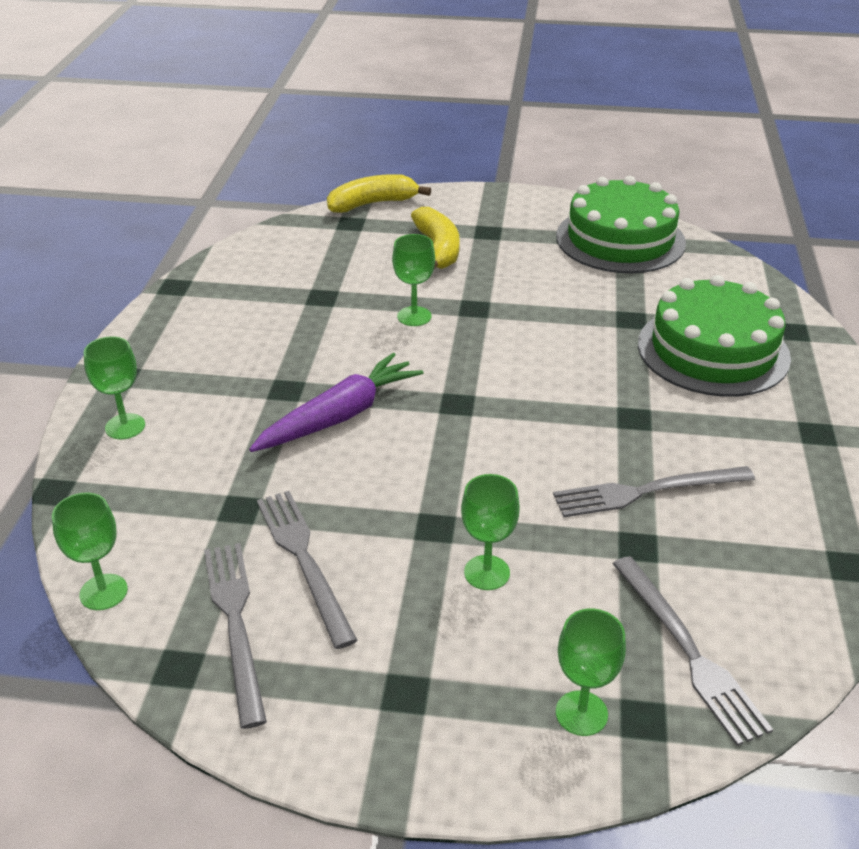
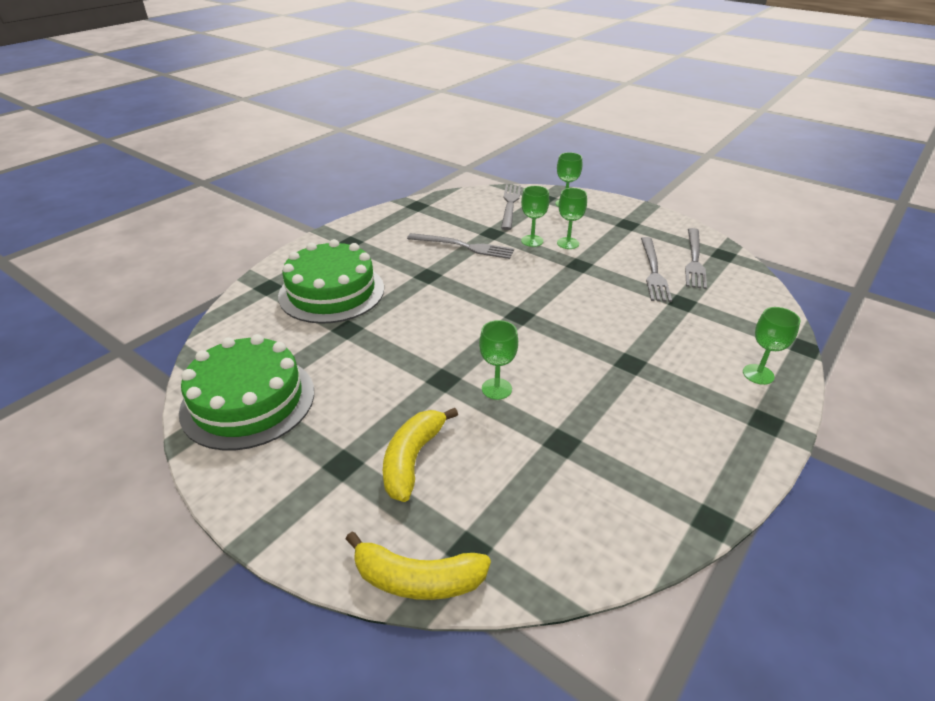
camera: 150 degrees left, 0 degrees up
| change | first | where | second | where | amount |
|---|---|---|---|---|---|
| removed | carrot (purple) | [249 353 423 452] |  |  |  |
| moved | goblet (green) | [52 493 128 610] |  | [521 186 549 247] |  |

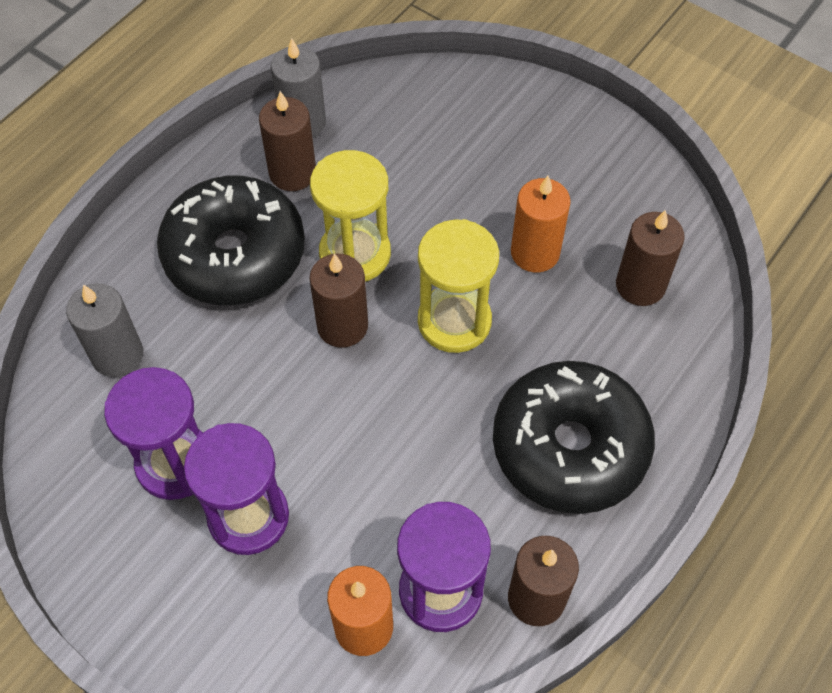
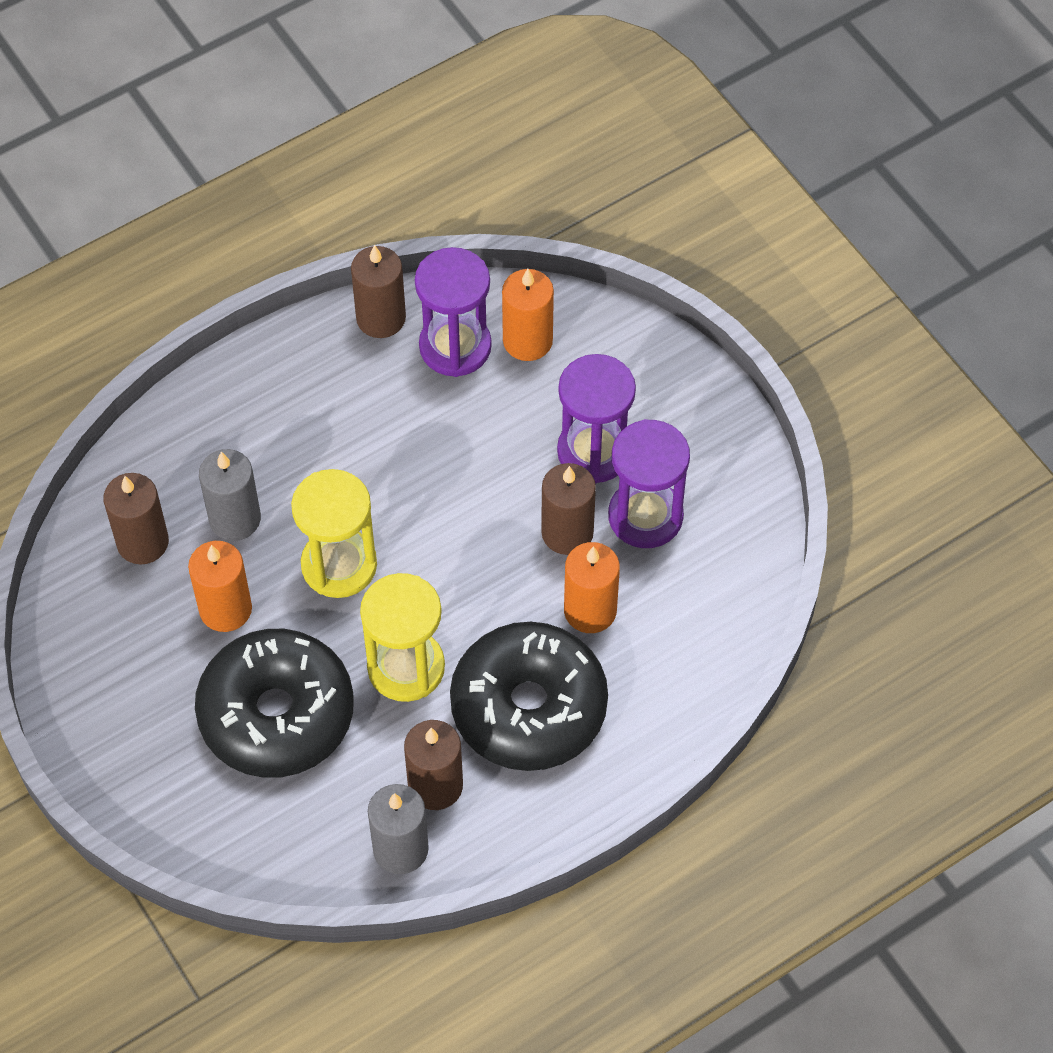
camera: 160 degrees left, 0 degrees up
| change | first | where | second | where | amount |
|---|---|---|---|---|---|
| added |  |  | candle (orange) | [564 542 620 633] |  |
| moved | candle (grey) | [66 283 143 377] |  | [199 449 261 541] |  |
| moved | candle (brown) | [309 253 368 348] |  | [541 463 596 555] |  |
| moved | donut (black) | [493 361 655 514] |  | [195 629 354 778] |  |

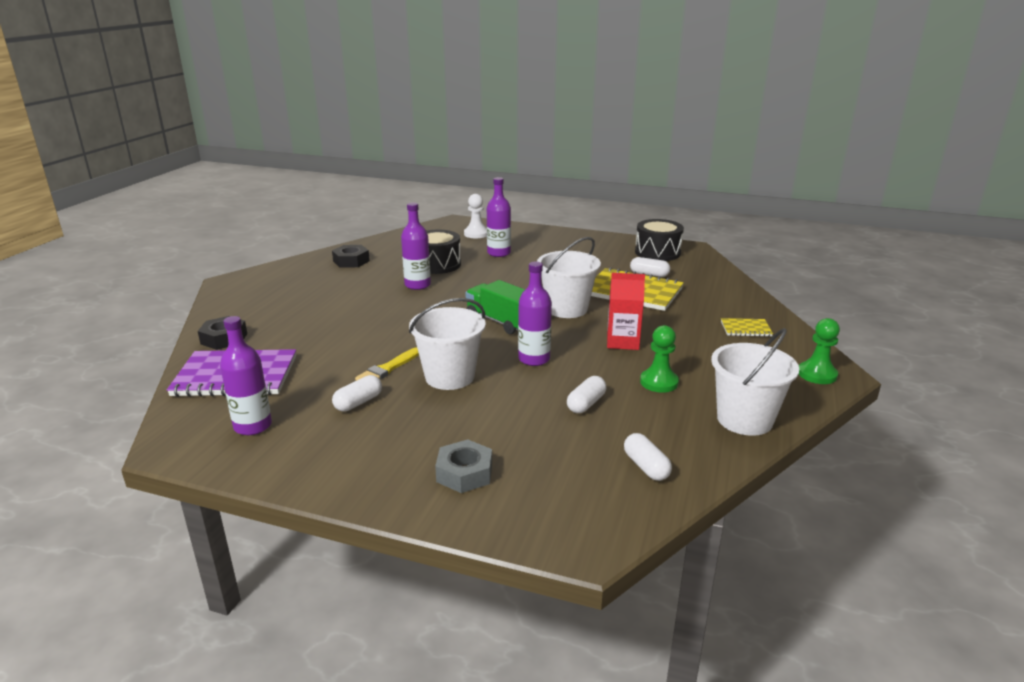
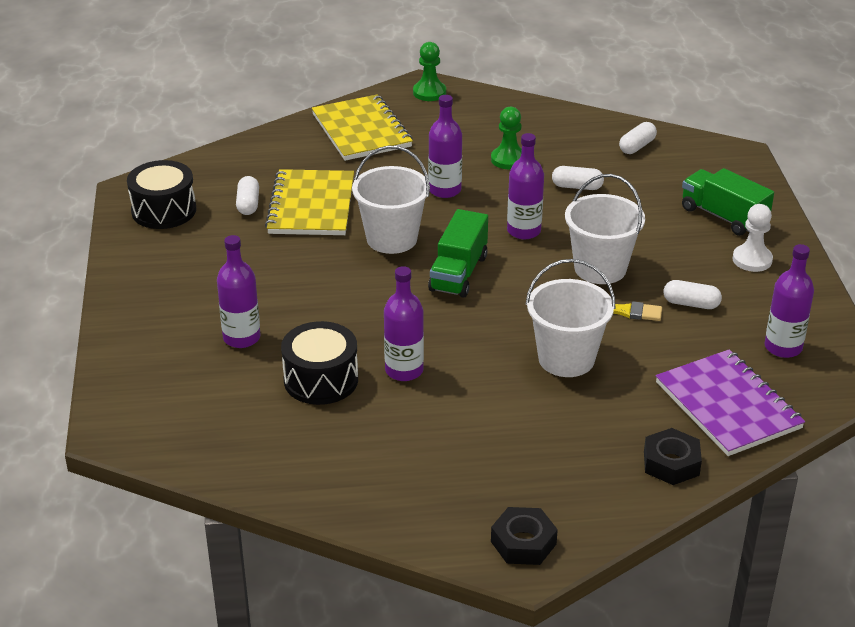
camera: 115 degrees left, 10 degrees up
| change | first | where | second | where | amount |
|---|---|---|---|---|---|
| moved | nut (black) | [332 245 370 268] |  | [491 507 558 565] |  |
| moved | pawn (white) | [464 194 487 238] |  | [732 204 773 272] |  |
| moved | bucket (white) | [711 328 799 436] |  | [525 259 616 377] |  |
| replaced | nut (grey) | [435 439 492 493] | truck (green) | [682 168 774 236] |  |
| replaced | carton (red) | [607 273 645 350] | bottle (purple) | [428 95 462 198] |  |
| resized | notebook (yellow) | [721 318 773 337] |  | [312 94 413 161] | x2.11 |

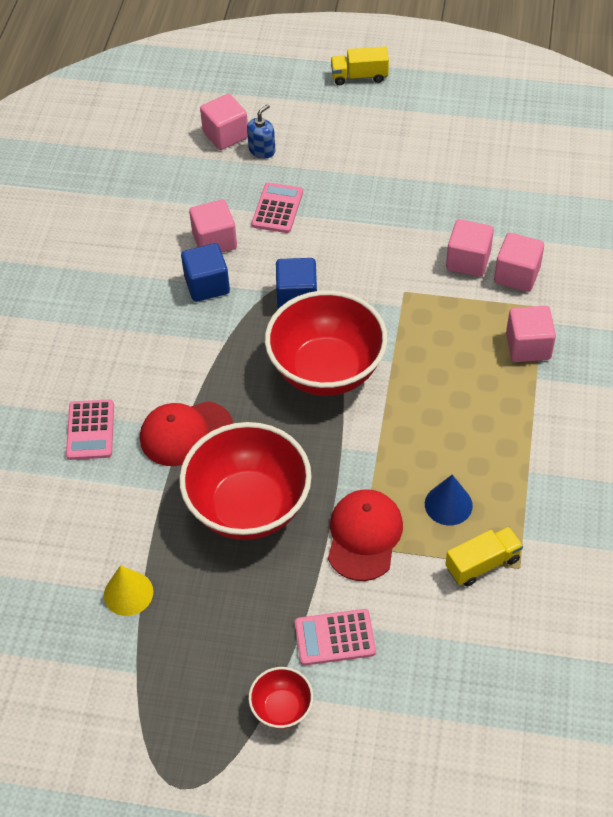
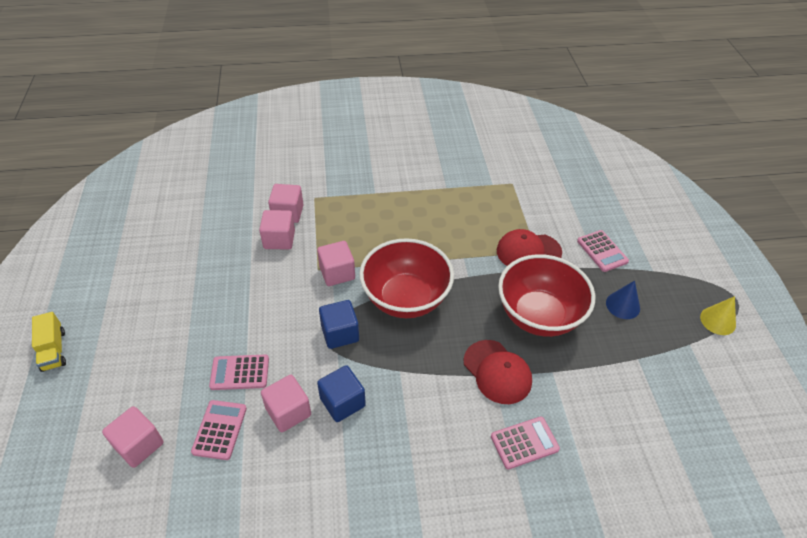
camera: 110 degrees left, 5 degrees down
| change | first | where | second | where | amount |
|---|---|---|---|---|---|
| removed | soap dispenser (blue) | [247 104 275 159] |  |  |  |
| removed | bowl (red) | [248 667 313 729] |  |  |  |
| removed | truck (yellow) | [445 527 523 587] |  |  |  |
| added |  |  | calculator (pink) | [191 400 247 460] |  |
| moved | cone (yellow) | [104 565 153 616] |  | [700 296 736 335] |  |
| moved | cone (blue) | [425 475 473 525] |  | [606 280 640 319] |  |
| moved | cube (pink) | [506 306 556 362] |  | [317 241 355 286] |  |

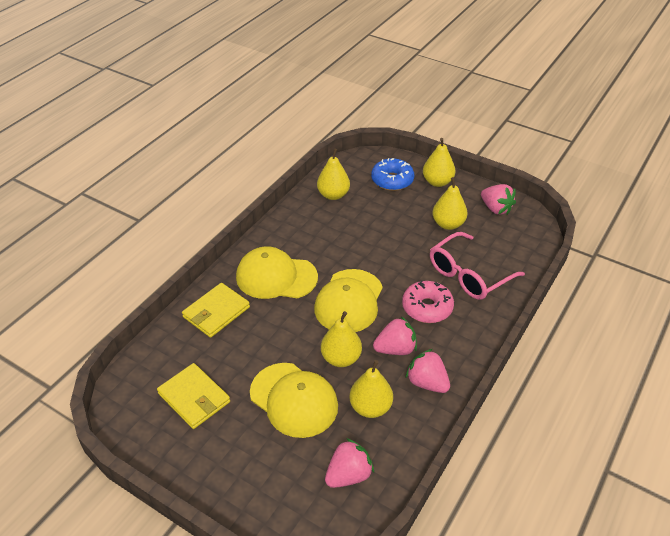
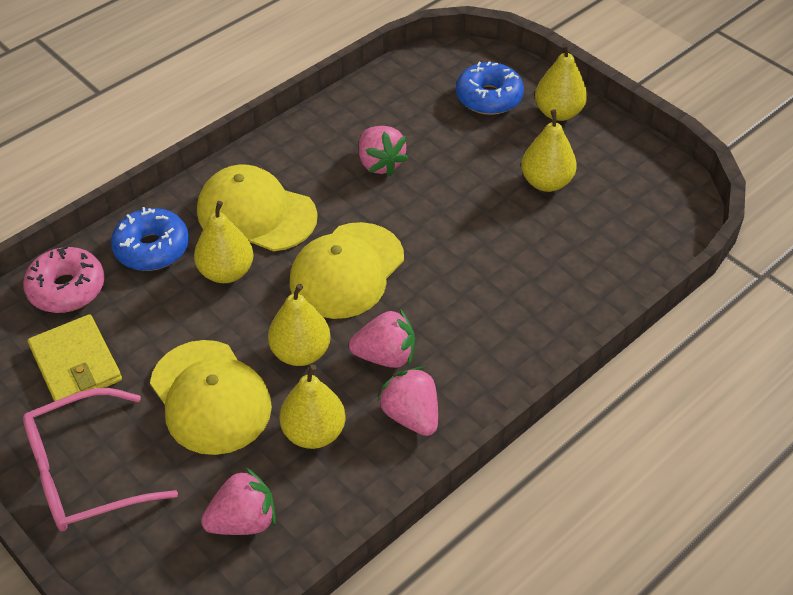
camera: 15 degrees right, 5 degrees up
| change | first | where | second | where | amount |
|---|---|---|---|---|---|
| moved | pear (yellow) | [317 149 350 200] |  | [194 201 254 283] |  |
| moved | donut (pink) | [402 280 454 323] |  | [23 246 105 313] |  |
| moved | glasses (pink) | [430 232 525 300] |  | [23 388 178 531] |  |
| moved | strawberry (pink) | [481 184 516 215] |  | [359 126 409 176] |  |
| replaced | wallet (yellow) | [182 283 250 338] | donut (blue) | [111 207 189 271] |  |

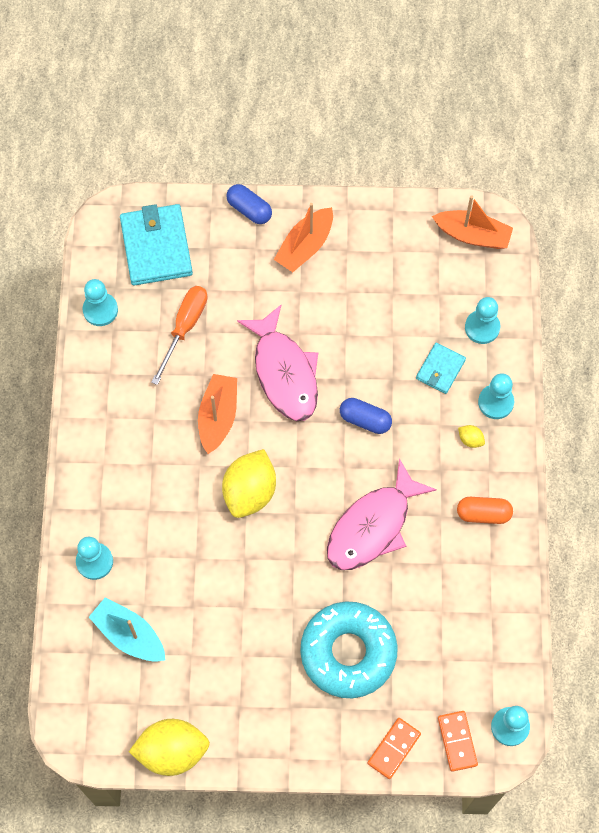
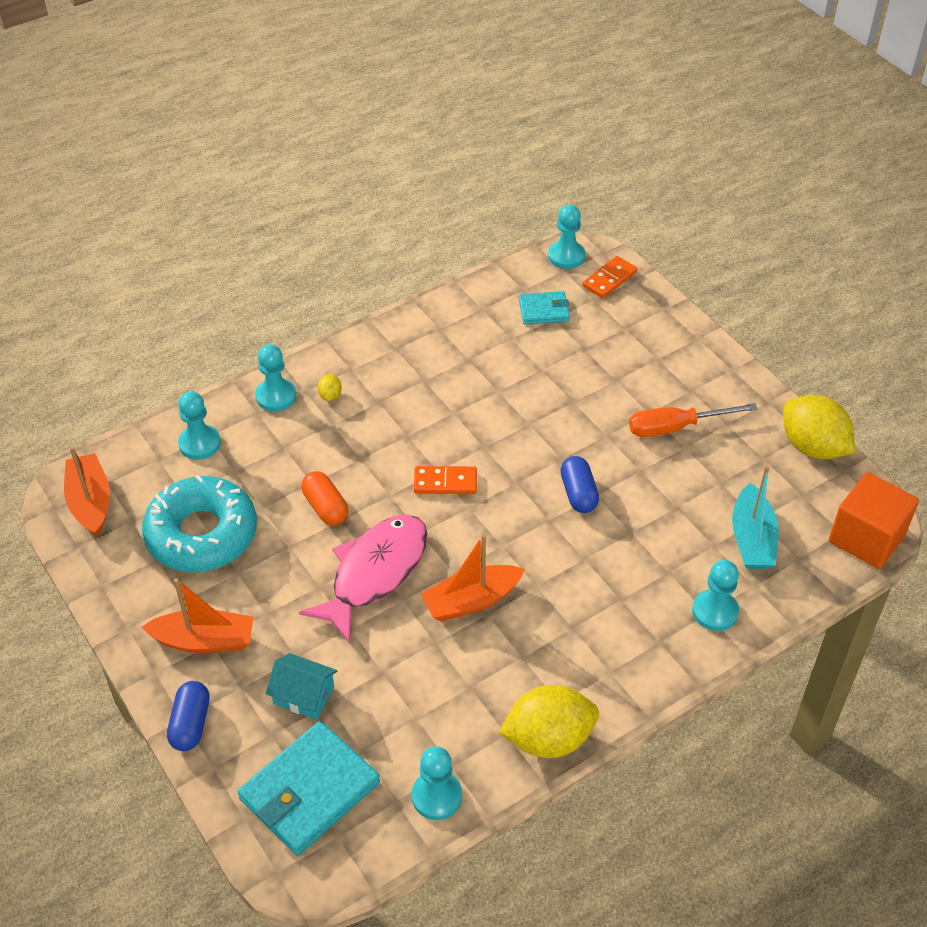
camera: 125 degrees left, 20 degrees down
| change | first | where | second | where | amount |
|---|---|---|---|---|---|
| removed | fish (pink) | [327 458 437 570] |  |  |  |
| added |  |  | house (turquoise) | [266 653 337 720] |  |
| added |  |  | cube (orange) | [829 472 919 569] |  |
| moved | screwdriver (orange) | [151 286 207 385] |  | [629 403 758 437] |  |
| moved | lemon (yellow) | [222 449 276 518] |  | [498 685 599 758] |  |
| moved | donut (turquoise) | [300 601 398 698] |  | [142 475 257 572] |  |
| moved | capsule (blue) | [340 398 392 434] |  | [560 456 599 513] |  |
| moved | domino (orange) | [367 718 421 779] |  | [414 466 477 494] |  |
| moved | wallet (turquoise) | [416 343 466 394] |  | [519 291 570 325] |  |
| moved | capsule (orange) | [457 497 513 524] |  | [301 471 348 525] |  |

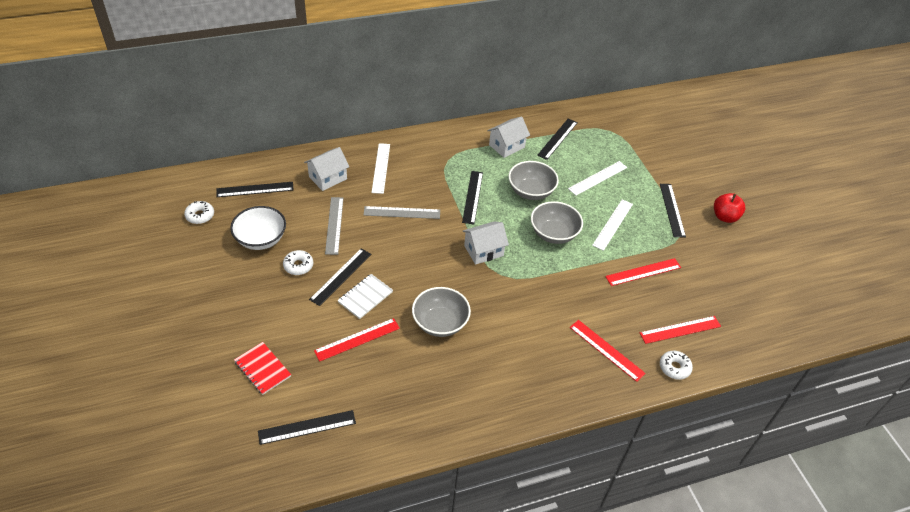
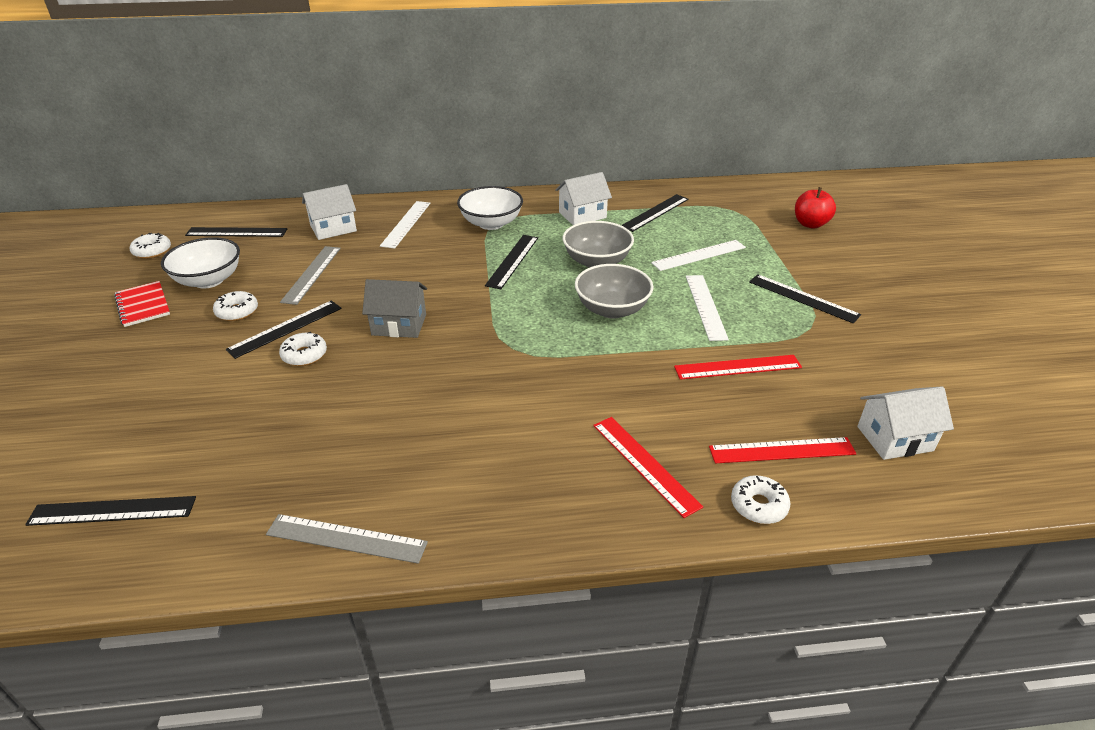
camera: 15 degrees right, 10 degrees down
| change | first | where | second | where | amount |
|---|---|---|---|---|---|
| removed | ruler (red) | [314 318 400 362] |  |  |  |
| removed | bowl (grey) | [412 287 471 337] |  |  |  |
| added |  |  | house (grey) | [362 279 427 338] |  |
| added |  |  | bowl (white) | [457 186 523 230] |  |
| moved | notebook (red) | [234 342 291 395] |  | [114 281 170 327] |  |
| moved | ruler (grey) | [364 206 440 219] |  | [266 514 428 564] |  |
| moved | house (white) | [462 222 509 265] |  | [857 386 954 460] |  |
| moved | apple (red) | [714 193 745 223] |  | [795 187 836 229] |  |
| replaced | notebook (white) | [337 274 393 319] | donut (white) | [279 332 327 366] |  |
| turned | ruler (white) | [592 199 633 251] |  | [686 275 729 341] | 45 degrees counterclockwise |
| turned | ruler (black) | [660 184 686 238] |  | [749 274 861 323] | 60 degrees counterclockwise |

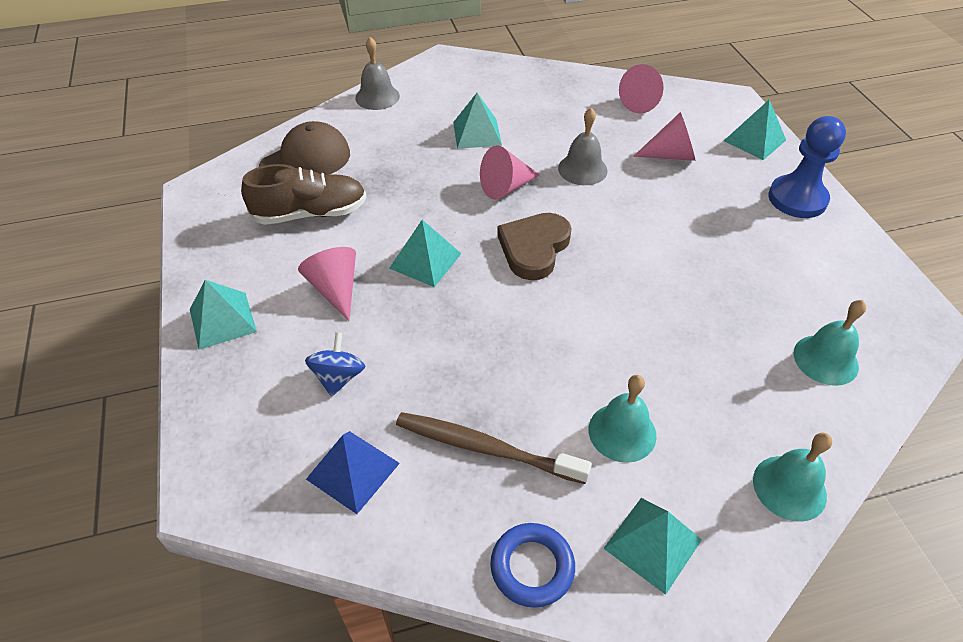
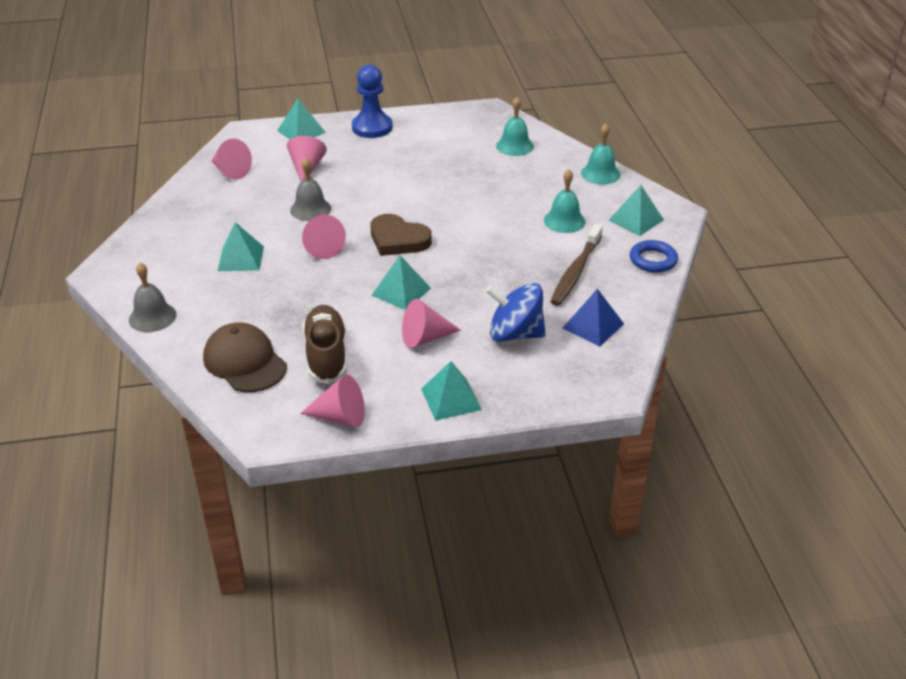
camera: 85 degrees left, 10 degrees down
| change | first | where | second | where | amount |
|---|---|---|---|---|---|
| added |  |  | cone (pink) | [300 374 365 427] |  |
| resized | spinning top (blue) | [305 332 365 397] |  | [486 283 546 342] | x1.63 |

